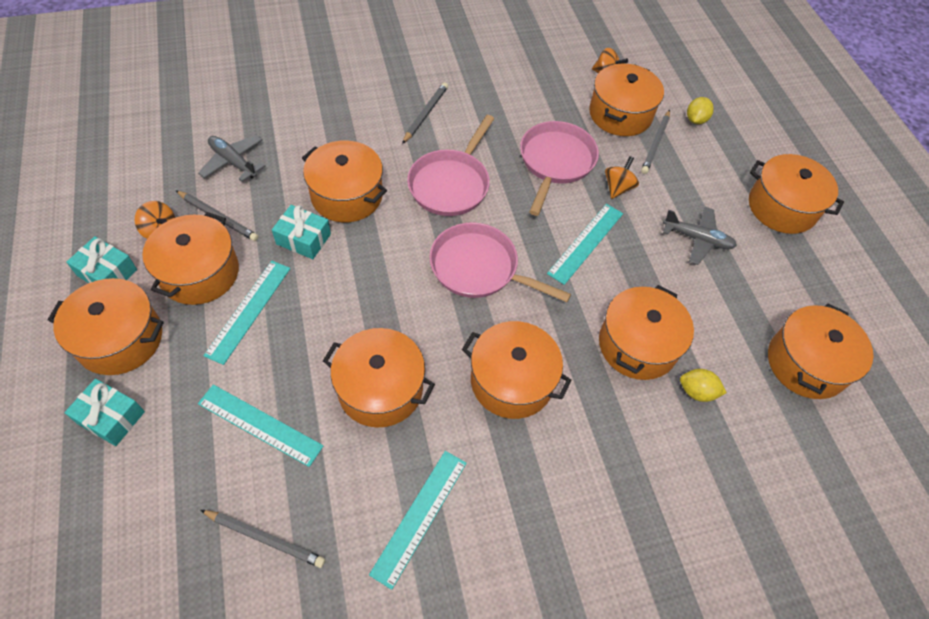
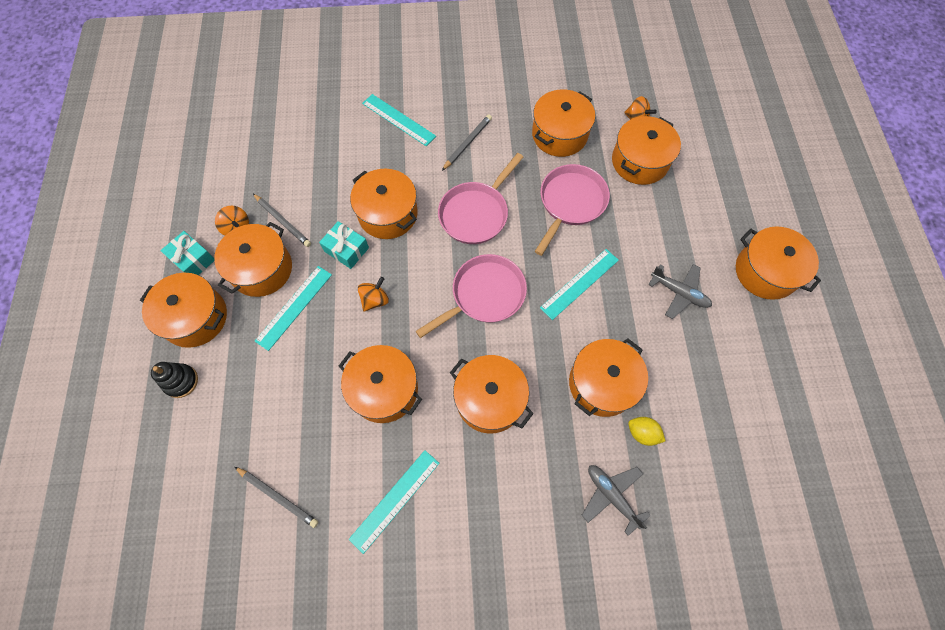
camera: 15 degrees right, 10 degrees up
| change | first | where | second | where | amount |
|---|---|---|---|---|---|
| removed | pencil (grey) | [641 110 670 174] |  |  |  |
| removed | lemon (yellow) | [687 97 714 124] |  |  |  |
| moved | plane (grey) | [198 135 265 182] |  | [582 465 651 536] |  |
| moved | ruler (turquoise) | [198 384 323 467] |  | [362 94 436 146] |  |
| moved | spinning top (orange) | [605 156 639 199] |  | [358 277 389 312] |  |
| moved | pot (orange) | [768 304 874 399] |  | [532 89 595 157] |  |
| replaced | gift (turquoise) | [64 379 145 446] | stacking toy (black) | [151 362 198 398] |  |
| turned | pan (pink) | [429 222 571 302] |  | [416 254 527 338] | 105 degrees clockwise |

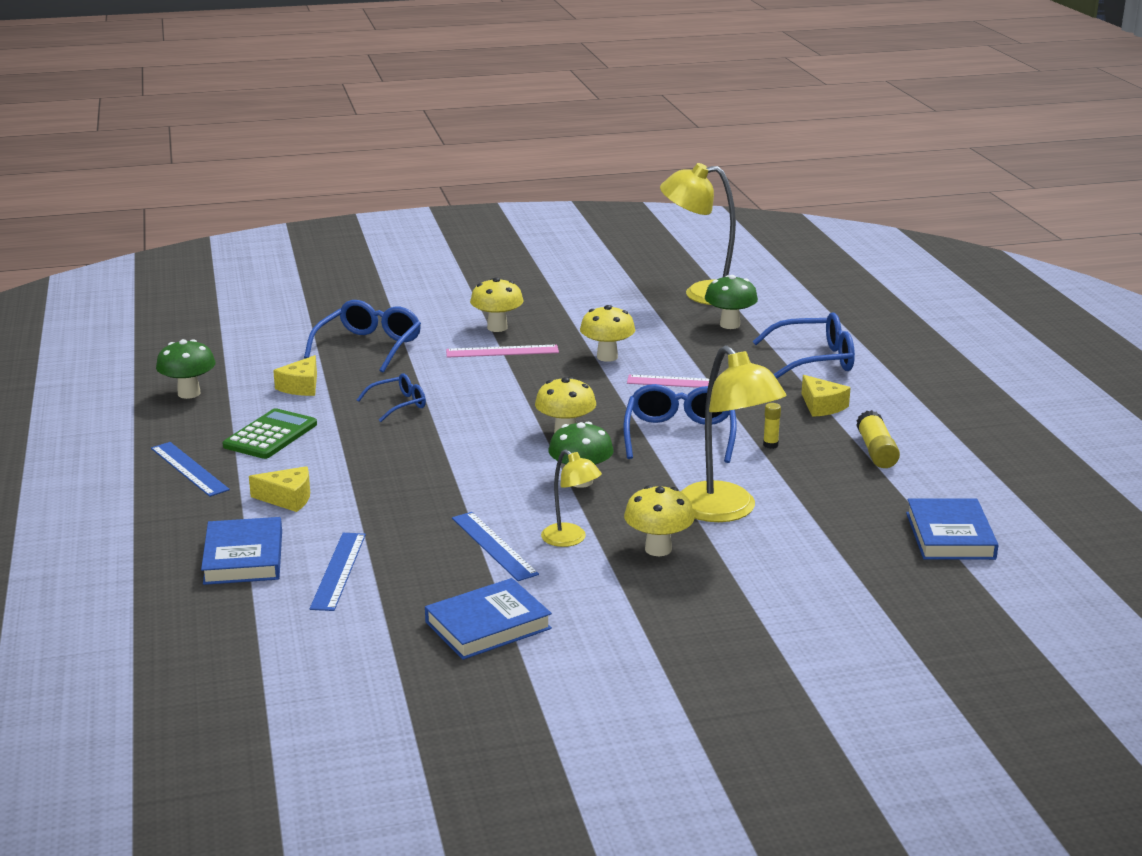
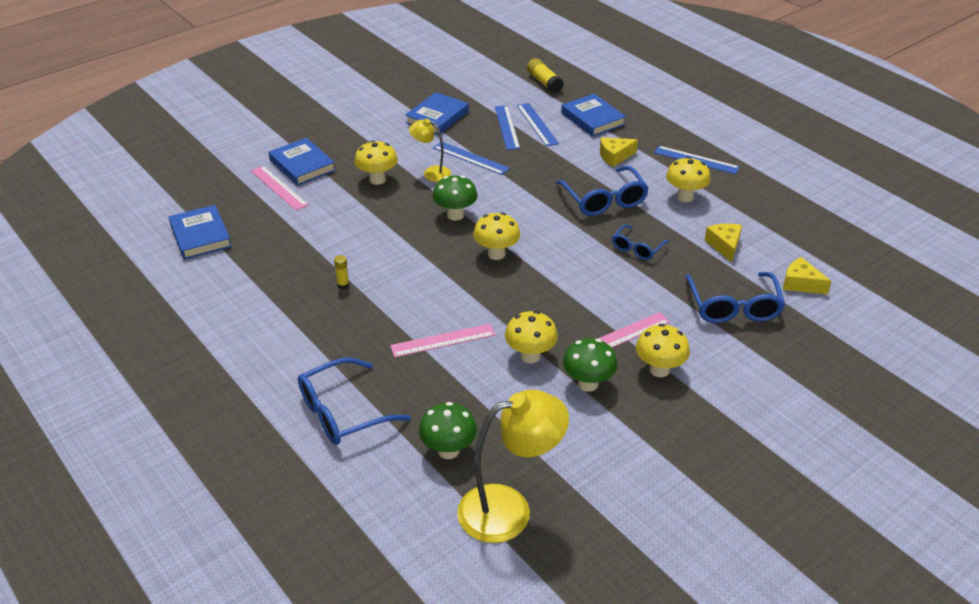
camera: 155 degrees right, 15 degrees up
| change | first | where | second | where | amount |
|---|---|---|---|---|---|
| removed | lamp (yellow) | [680 345 787 522] |  |  |  |
| added |  |  | ruler (pink) | [251 166 309 211] |  |
| added |  |  | book (blue) | [269 138 336 186] |  |
| added |  |  | ruler (blue) | [495 105 520 150] |  |
| moved | mushroom (green) | [156 339 216 399] |  | [563 338 617 392] |  |
| moved | glasses (blue) | [623 384 737 463] |  | [556 166 649 216] |  |
| moved | cheese (yellow) | [801 375 851 417] |  | [783 257 831 294] |  |
| moved | glue stick (yellow) | [856 410 900 468] |  | [527 58 564 93] |  |
| replaced | calculator (green) | [223 408 317 459] | mushroom (yellow) | [666 157 711 202] |  |

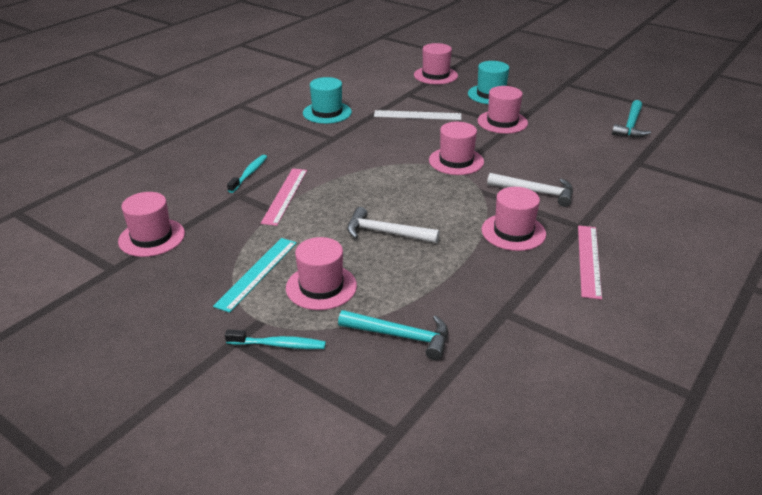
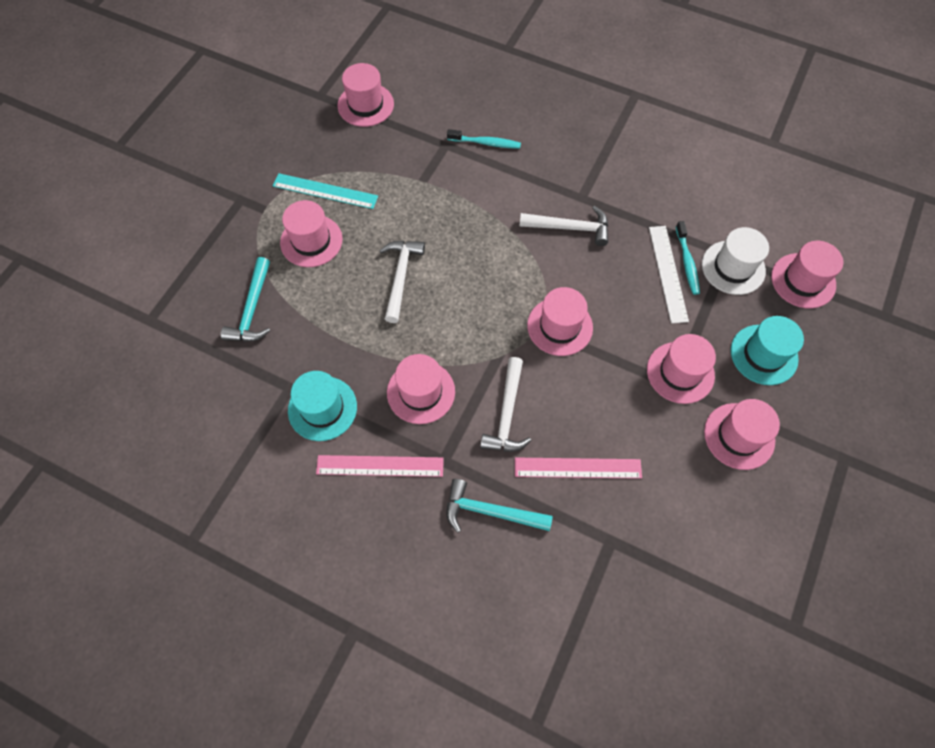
camera: 80 degrees right, 30 degrees up
| change | first | where | second | where | amount |
|---|---|---|---|---|---|
| added |  |  | hammer (white) | [519 206 608 246] |  |
| added |  |  | hat (white) | [702 227 769 295] |  |
| added |  |  | hat (pink) | [704 399 780 470] |  |
| moved | toothbrush (turquoise) | [225 329 326 349] |  | [676 221 700 295] |  |
| moved | ruler (pink) | [261 168 307 226] |  | [515 458 642 479] |  |
| moved | hat (turquoise) | [303 77 352 124] |  | [288 371 357 441] |  |
| moved | hammer (turquoise) | [612 100 651 138] |  | [447 479 553 533] |  |

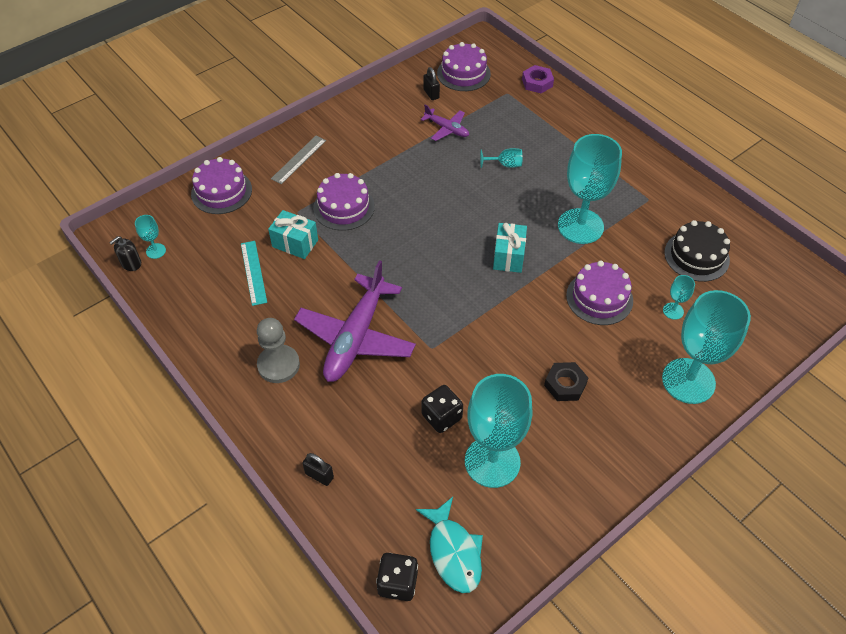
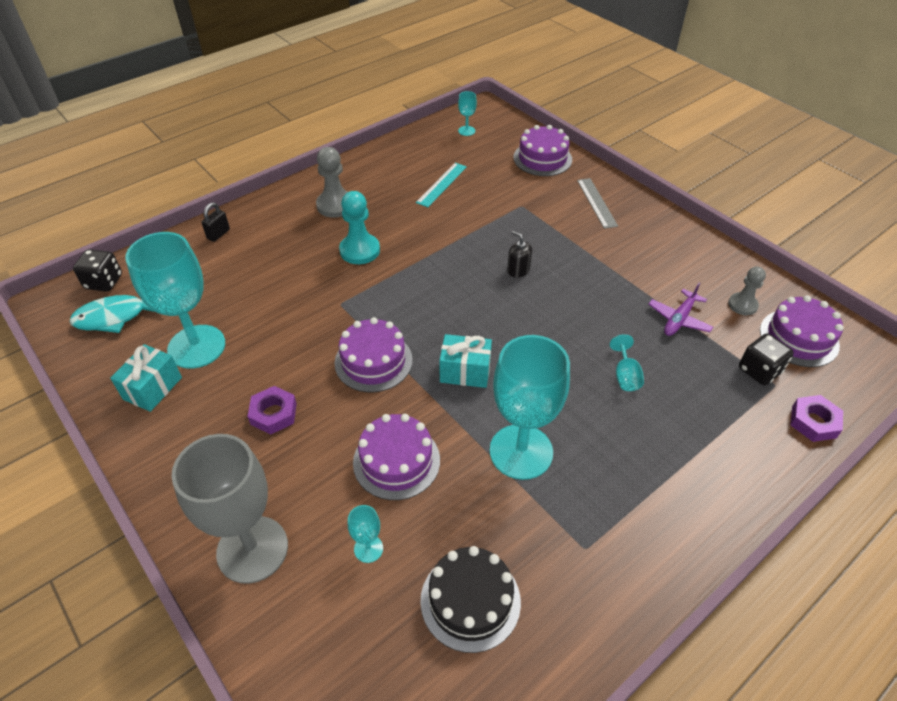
camera: 90 degrees right, 5 degrees down
| change | first | where | second | where | amount |
|---|---|---|---|---|---|
| moved | soap dispenser (black) | [109 236 141 271] |  | [507 231 532 278] |  |
| moved | gift (turquoise) | [268 210 318 259] |  | [110 344 182 412] |  |
| moved | cake (purple) | [313 173 375 231] |  | [335 317 413 392] |  |
| moved | dice (black) | [422 385 463 433] |  | [739 333 794 385] |  |
| replaced | plane (purple) | [294 260 416 382] | pawn (turquoise) | [339 191 380 264] |  |
| replaced | padlock (black) | [423 67 440 100] | pawn (grey) | [728 267 766 315] |  |
| recoloured | nut (black) | [544 362 588 401] | nut (purple) | [247 386 297 435] |  |
| recoloured | goblet (turquoise) | [662 290 751 404] | goblet (grey) | [171 434 288 584] |  |
| turned | ruler (turquoise) | [241 241 267 306] |  | [416 163 467 207] | 45 degrees counterclockwise |
| turned | ruler (grey) | [271 136 326 184] |  | [577 178 618 229] | 45 degrees clockwise |

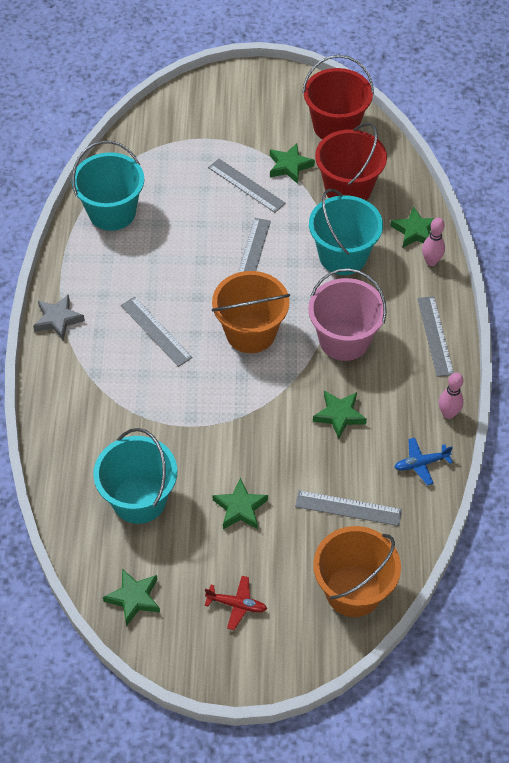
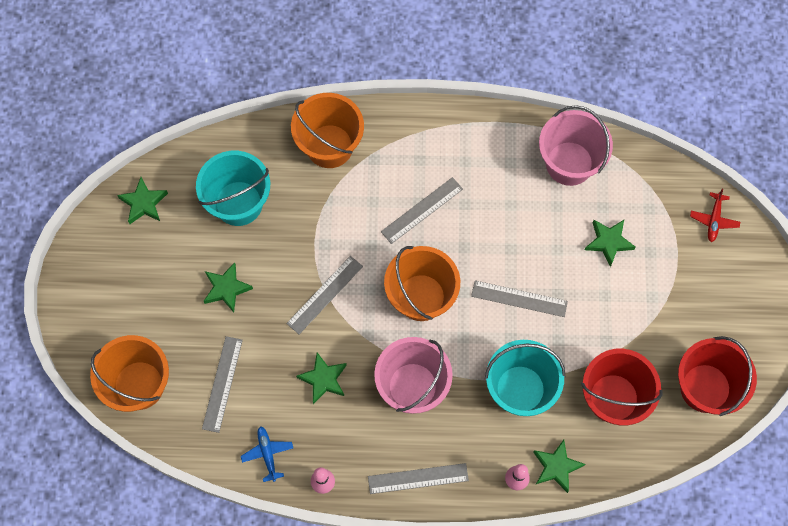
camera: 90 degrees right, 15 degrees up
| change | first | where | second | where | amount |
|---|---|---|---|---|---|
| removed | star (grey) | [33 294 85 340] |  |  |  |
| added |  |  | bucket (orange) | [291 93 364 168] |  |
| moved | plane (red) | [204 576 267 630] |  | [690 189 740 242] |  |
| moved | ruler (grey) | [208 159 286 213] |  | [286 256 363 334] |  |
| moved | star (green) | [270 143 315 184] |  | [585 220 635 267] |  |
| recoloured | bucket (turquoise) | [72 141 144 231] | bucket (pink) | [539 105 613 186] |  |

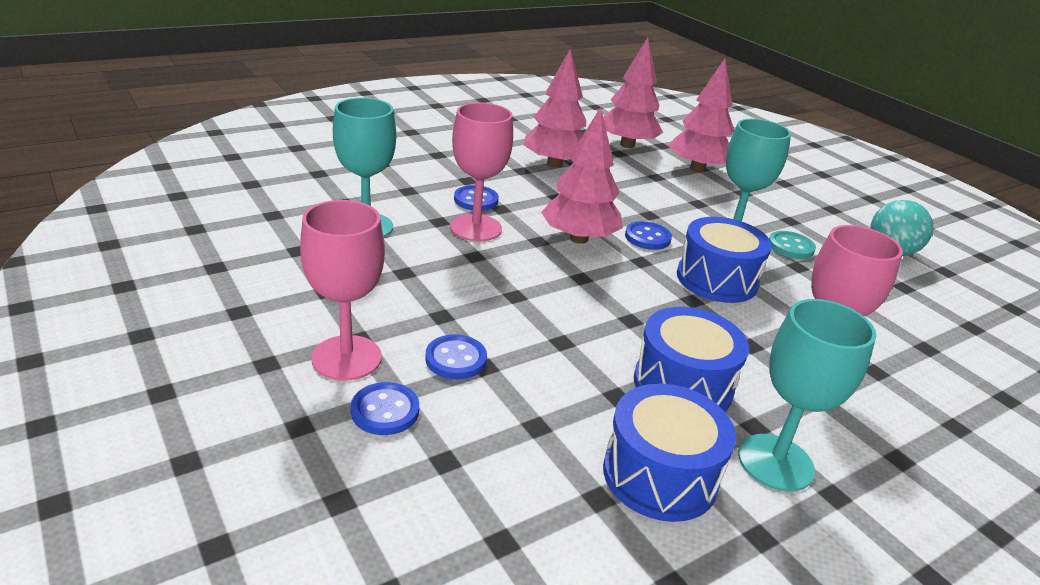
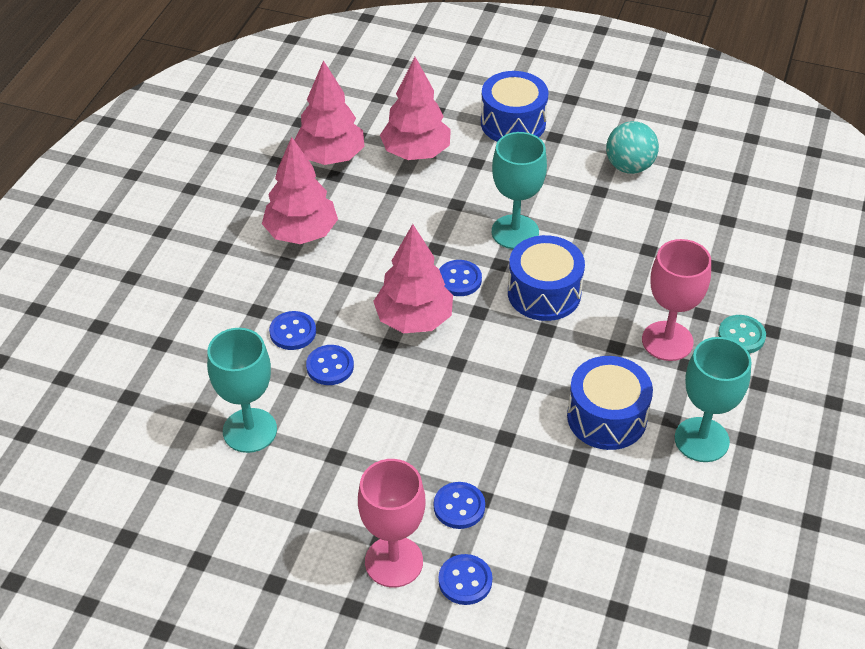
camera: 35 degrees left, 15 degrees up
| change | first | where | second | where | amount |
|---|---|---|---|---|---|
| moved | drum (blue) | [603 384 736 522] |  | [481 71 548 142] |  |
| moved | button (turquoise) | [769 231 816 259] |  | [718 315 766 353] |  |
| replaced | goblet (pink) | [450 103 513 241] | button (blue) | [306 345 354 385] |  |

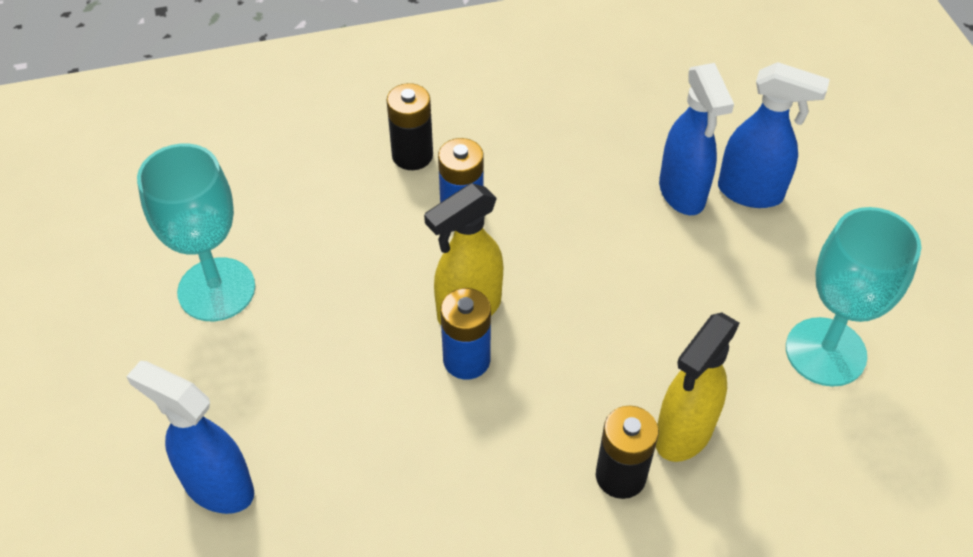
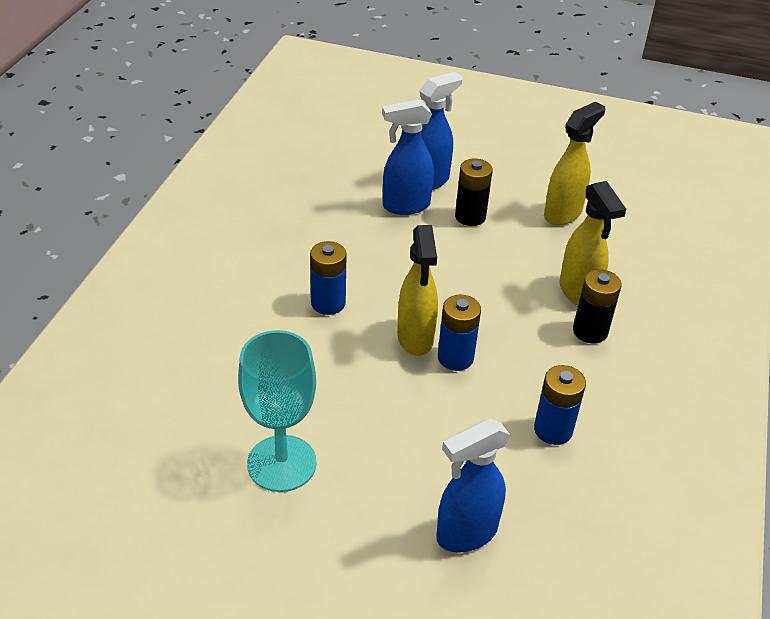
camera: 60 degrees left, 10 degrees down
| change | first | where | second | where | amount |
|---|---|---|---|---|---|
| added |  |  | battery (blue) | [534 365 586 445] |  |
| moved | battery (black) | [387 83 433 170] |  | [455 158 493 226] |  |
| replaced | goblet (turquoise) | [786 207 921 387] | spray bottle (yellow) | [544 102 605 225] |  |
| turned | spray bottle (blue) | [659 63 734 215] |  | [382 99 434 215] | 150 degrees clockwise |

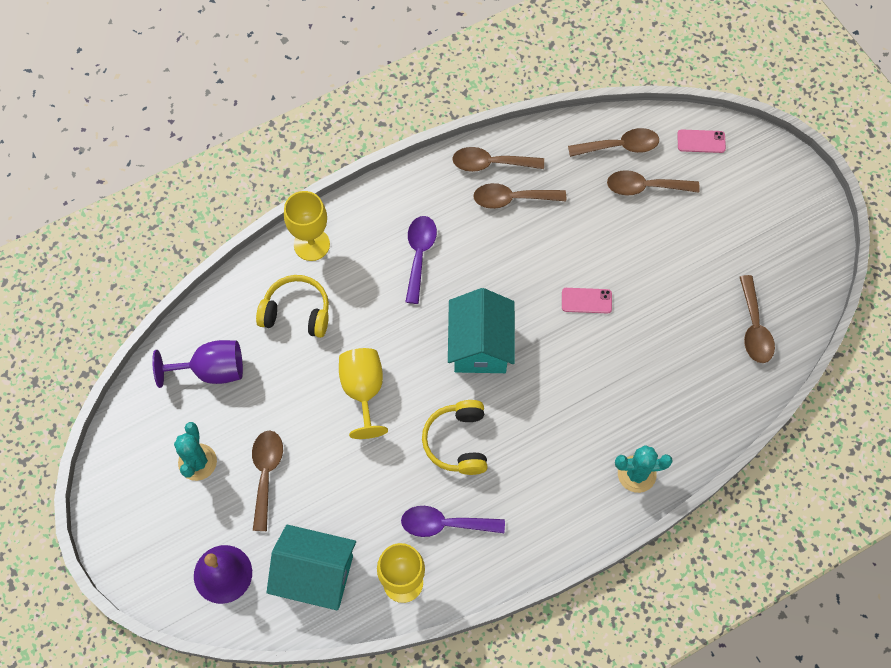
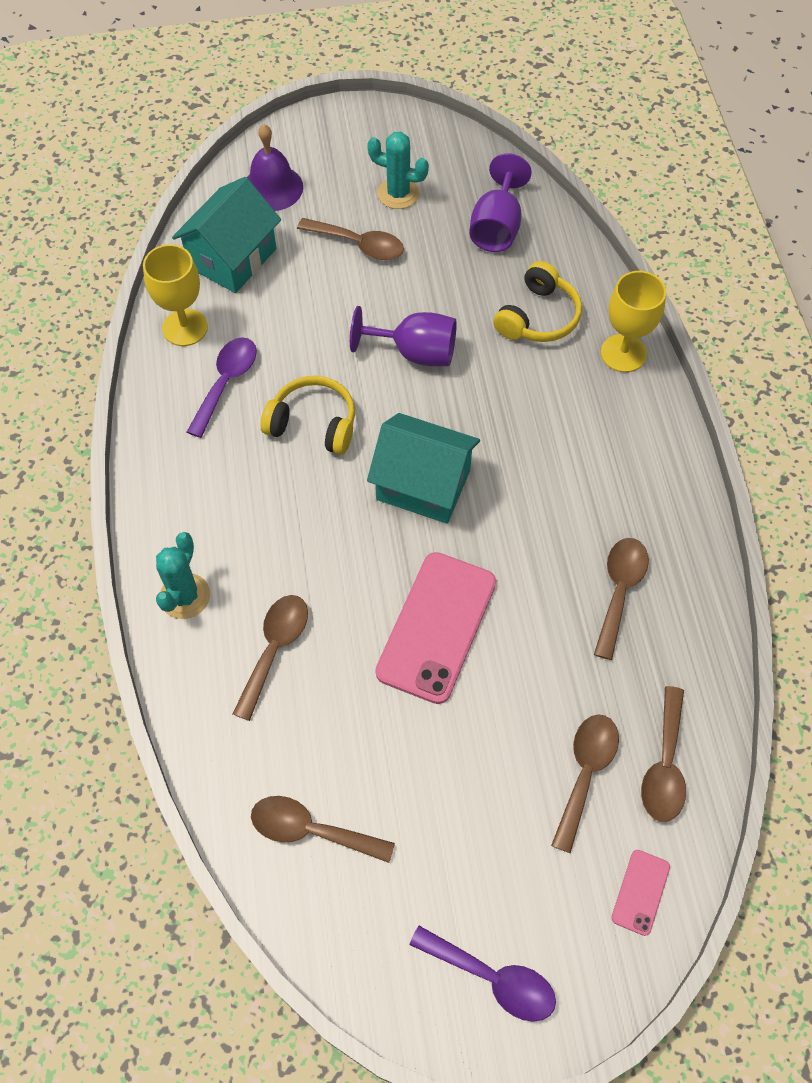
camera: 110 degrees right, 5 degrees down
| change | first | where | second | where | amount |
|---|---|---|---|---|---|
| moved | spoon (purple) | [405 216 437 304] |  | [409 926 556 1022] |  |
| moved | spoon (brown) | [452 147 544 172] |  | [232 595 308 721] |  |
| recoloured | goblet (yellow) | [339 348 388 439] | goblet (purple) | [350 306 457 366] |  |
| resized | phone (pink) | [562 288 612 313] |  | [375 552 496 704] | x2.16 |

